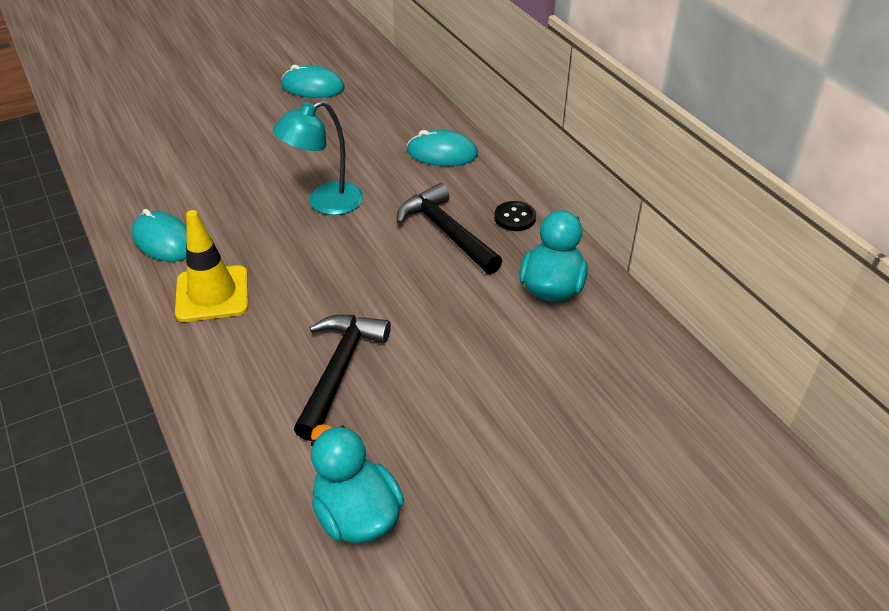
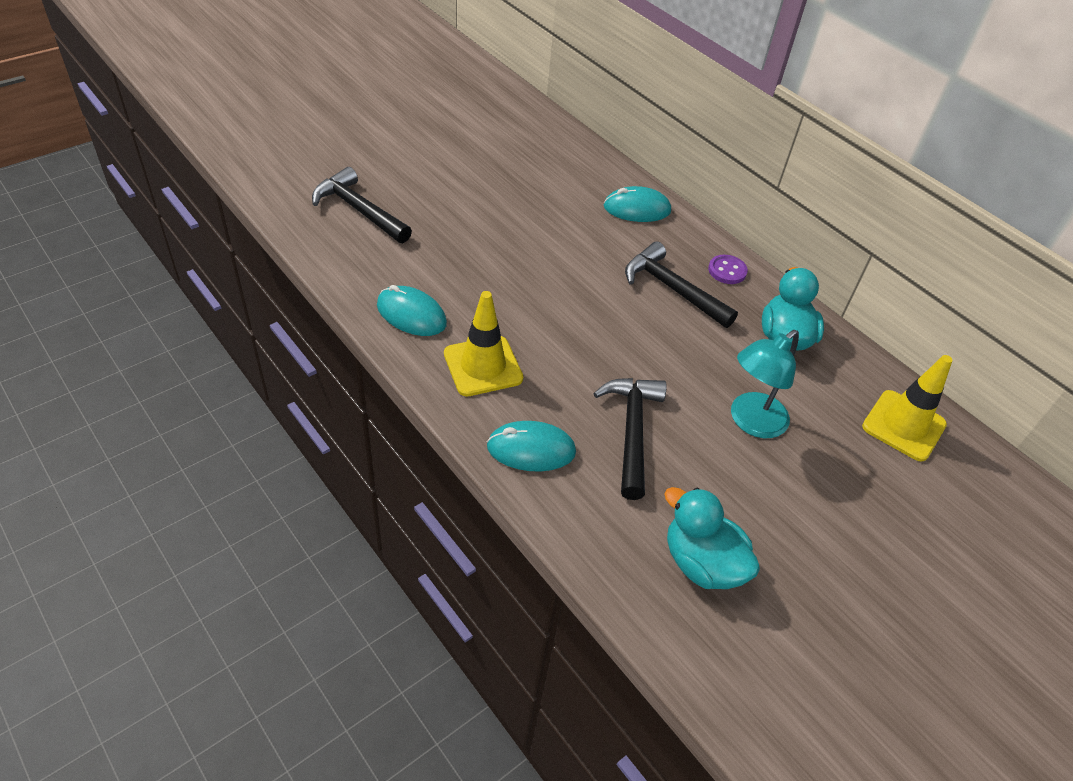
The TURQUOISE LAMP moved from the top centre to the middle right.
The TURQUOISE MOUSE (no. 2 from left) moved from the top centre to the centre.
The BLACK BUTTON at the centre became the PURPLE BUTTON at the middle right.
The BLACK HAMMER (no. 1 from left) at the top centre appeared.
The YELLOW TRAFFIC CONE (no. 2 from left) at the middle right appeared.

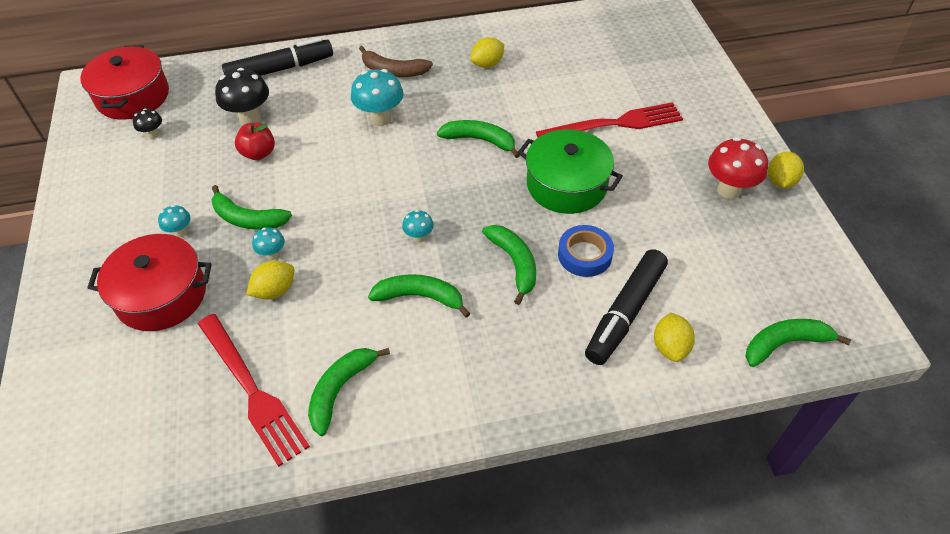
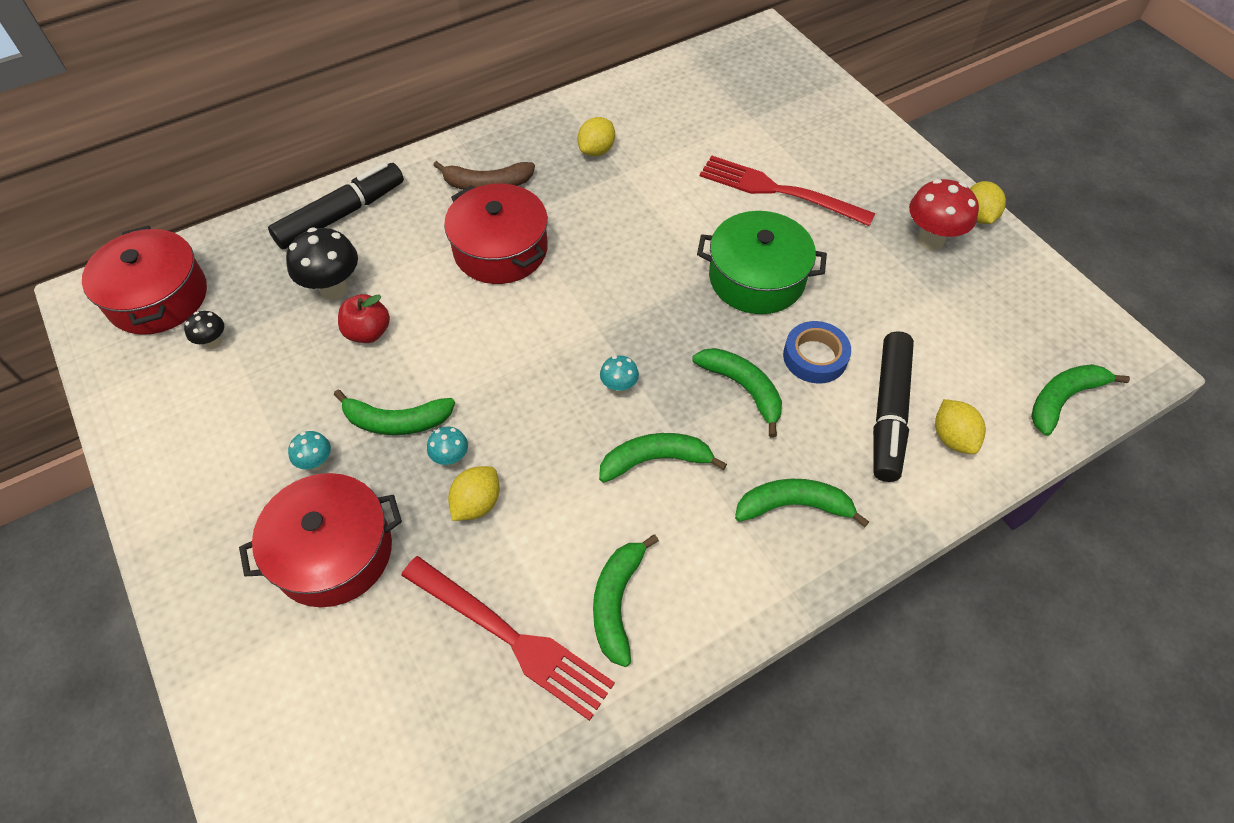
The TURQUOISE MUSHROOM (no. 3 from left) at the top centre was replaced by the RED POT (no. 3 from left) at the top centre.
The GREEN BANANA (no. 4 from left in the first image) moved from the top centre to the centre.
The RED FORK (no. 2 from left) at the top centre turned 120 degrees counterclockwise.

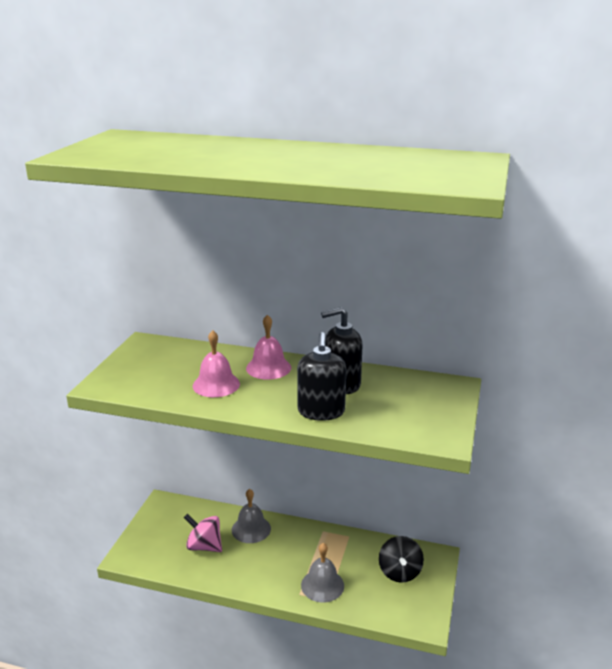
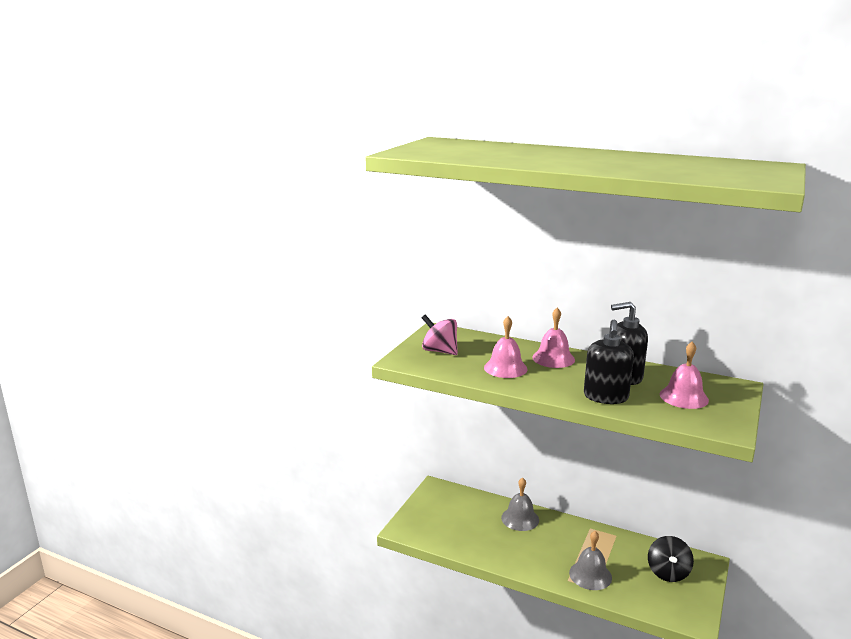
The PINK SPINNING TOP moved from the bottom left to the centre.
The PINK BELL (no. 3 from left) at the middle right appeared.

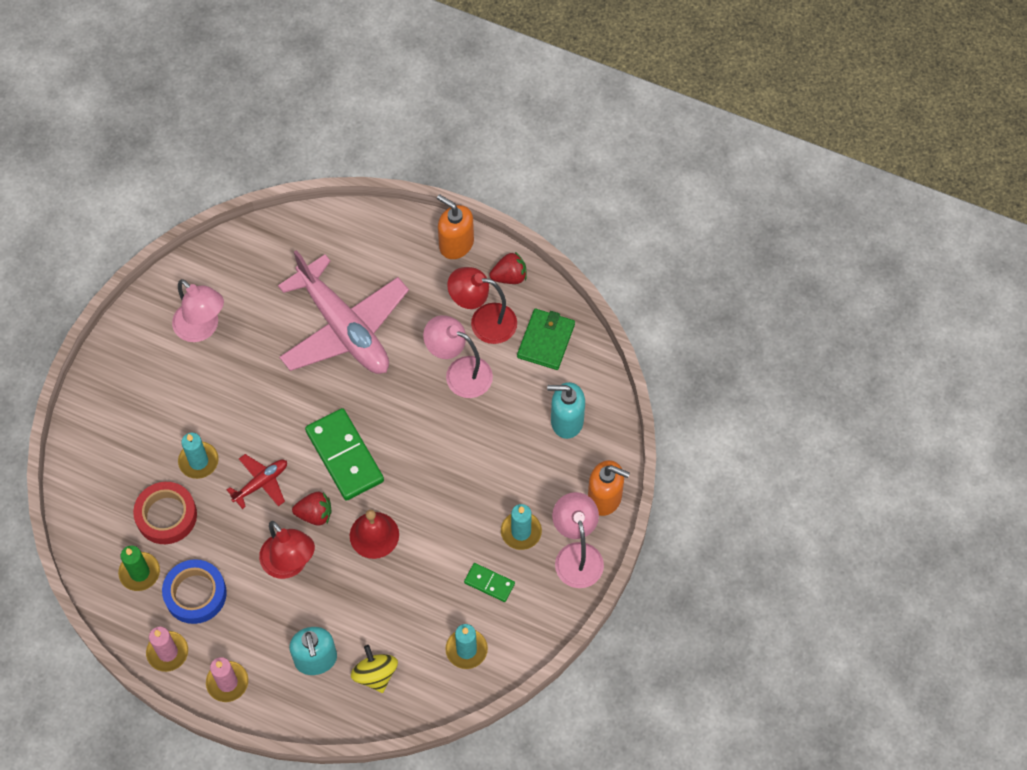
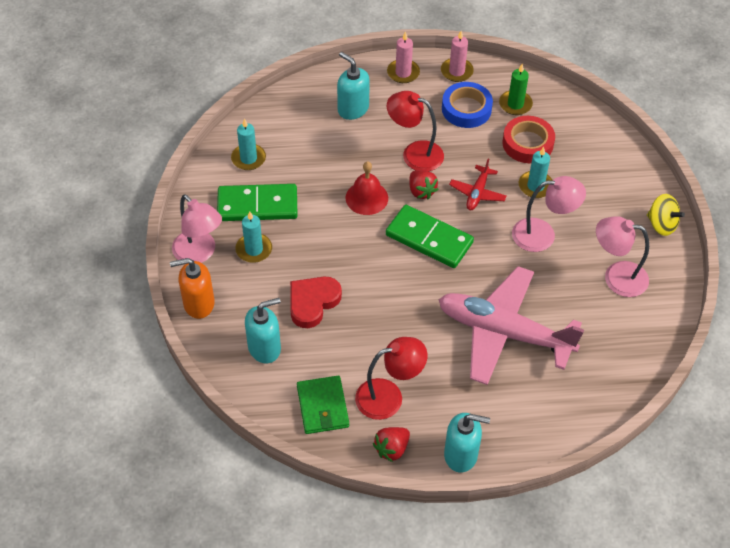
The RED STRAWBERRY (no. 1 from left in the first image) at the middle left turned 90 degrees counterclockwise.
The YELLOW SPINNING TOP moved from the bottom centre to the middle right.
The PINK LAMP (no. 2 from left) moved from the centre to the middle right.
The ORANGE SOAP DISPENSER (no. 1 from left) at the top centre became the TURQUOISE SOAP DISPENSER (no. 3 from left) at the bottom centre.
The GREEN DOMINO (no. 2 from left in the first image) at the bottom centre changed to 1.97 times the size.
The RED HEART at the centre appeared.

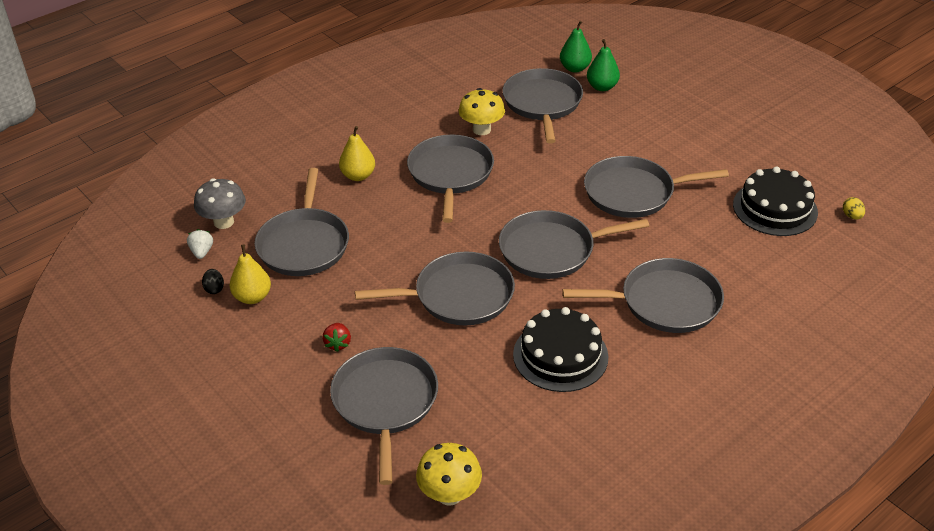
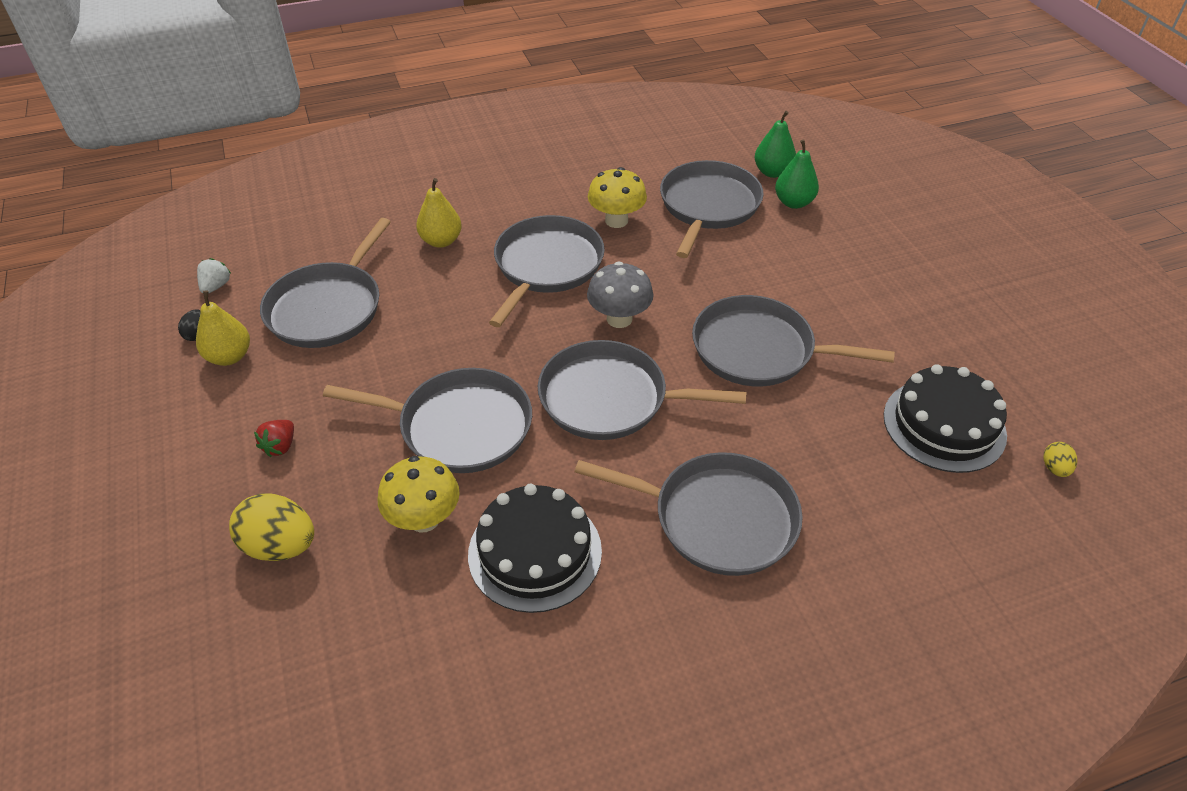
The GREY MUSHROOM moved from the middle left to the centre.
The GREY PAN (no. 2 from left) at the bottom centre was replaced by the YELLOW EGG (no. 1 from left) at the middle left.
The YELLOW MUSHROOM (no. 1 from left) moved from the bottom centre to the centre.

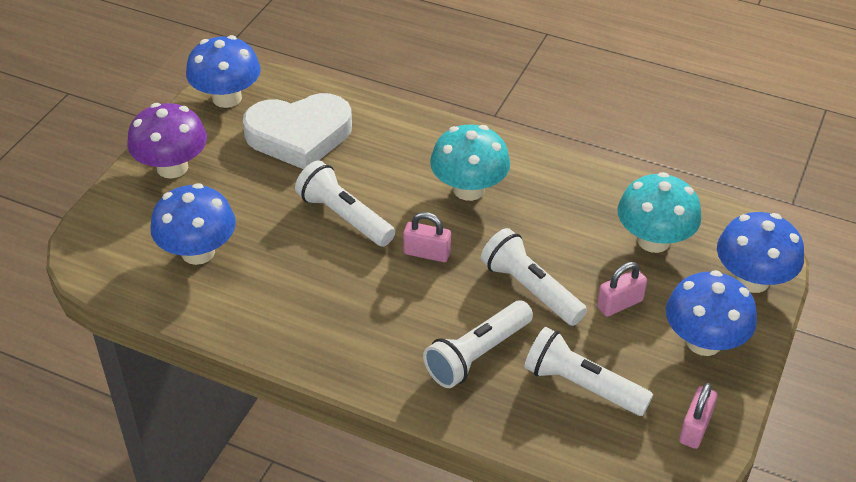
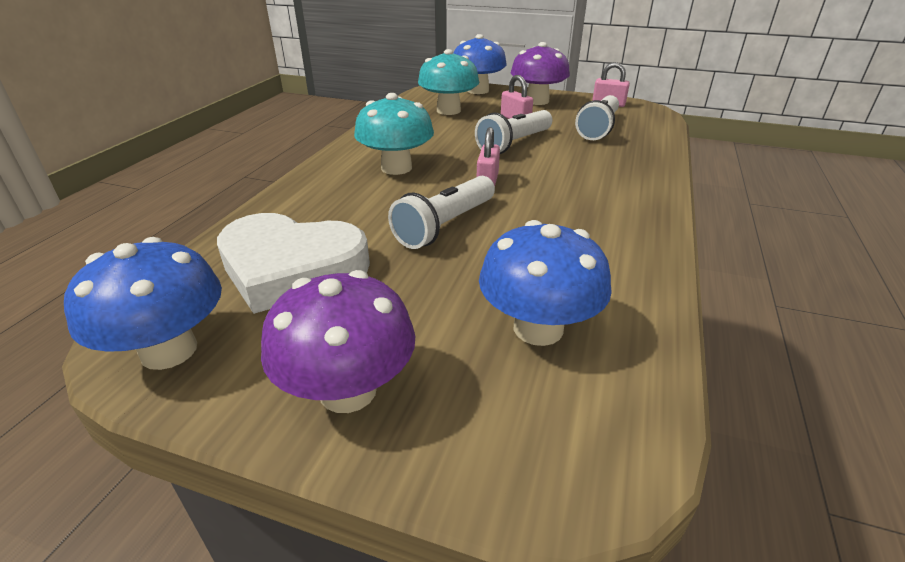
The WHITE HEART at the top centre turned 120 degrees clockwise.
The WHITE FLASHLIGHT (no. 2 from left) at the bottom centre disappeared.
The BLUE MUSHROOM (no. 3 from left) at the middle right became the PURPLE MUSHROOM (no. 2 from left) at the top centre.

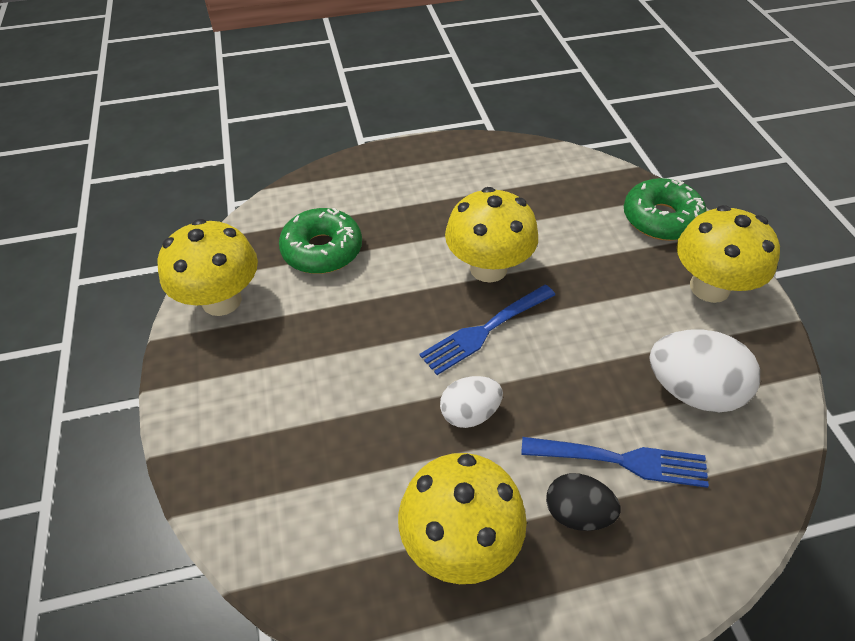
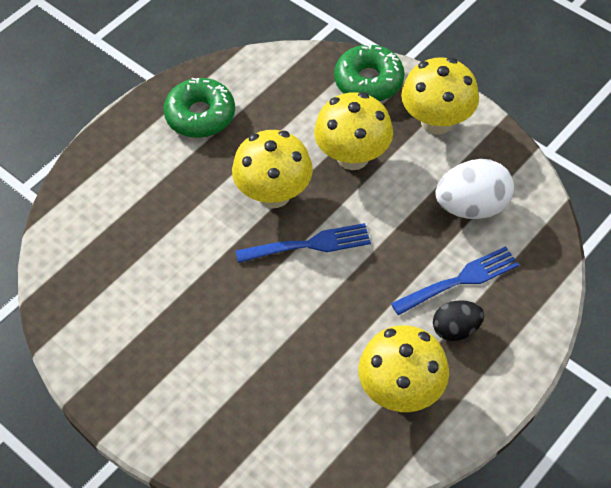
The YELLOW MUSHROOM (no. 1 from left in the first image) moved from the middle left to the top centre.
The GREEN DONUT (no. 1 from left) moved from the centre to the top left.
The BLUE FORK (no. 1 from left) at the centre turned 120 degrees counterclockwise.
The WHITE EGG (no. 1 from left) at the centre disappeared.

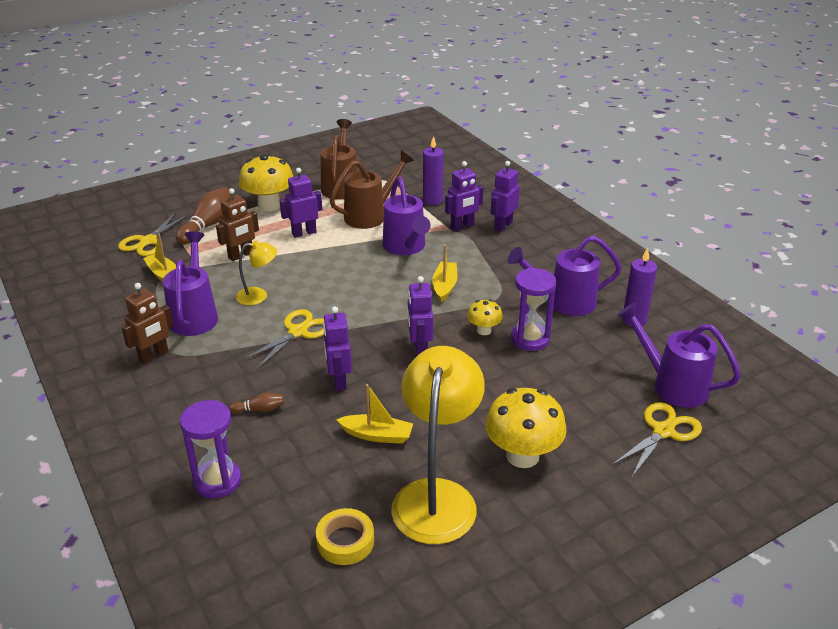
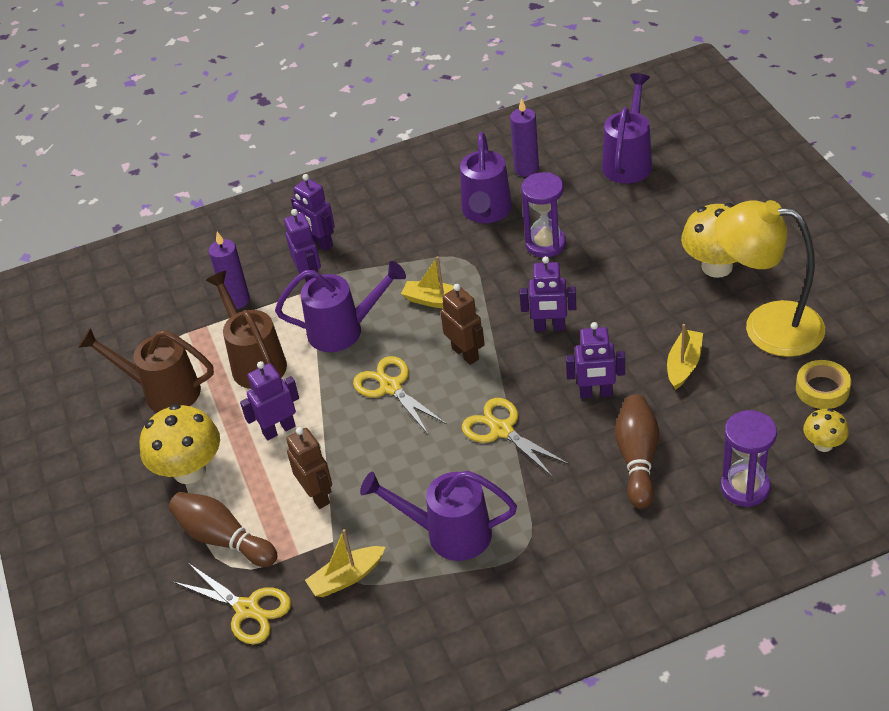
The BROWN ROBOT (no. 1 from left in the first image) moved from the middle left to the centre.
The BROWN BOWLING PIN (no. 2 from left) at the middle left changed to 2.06 times the size.
The YELLOW LAMP (no. 1 from left) at the middle left disappeared.
The PURPLE ROBOT (no. 1 from left) at the top centre turned 75 degrees clockwise.
The YELLOW MUSHROOM (no. 2 from left in the first image) moved from the centre to the middle right.
The YELLOW SCISSORS (no. 3 from left in the first image) moved from the bottom right to the centre.
The PURPLE WATERING CAN (no. 4 from left) at the middle right turned 150 degrees clockwise.

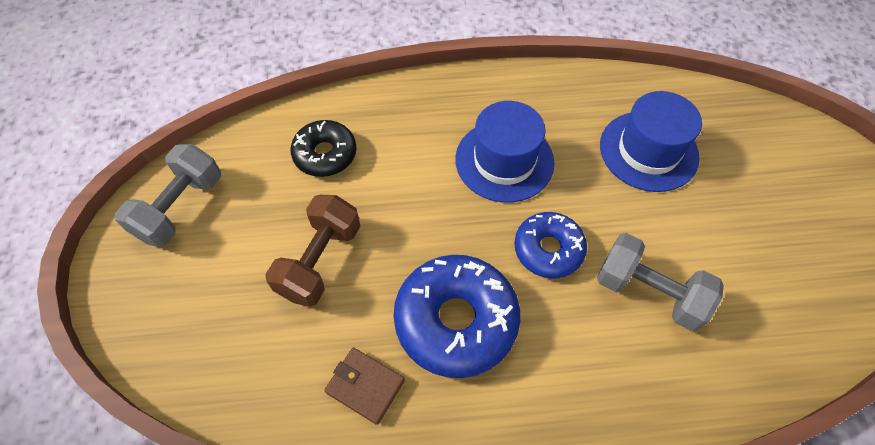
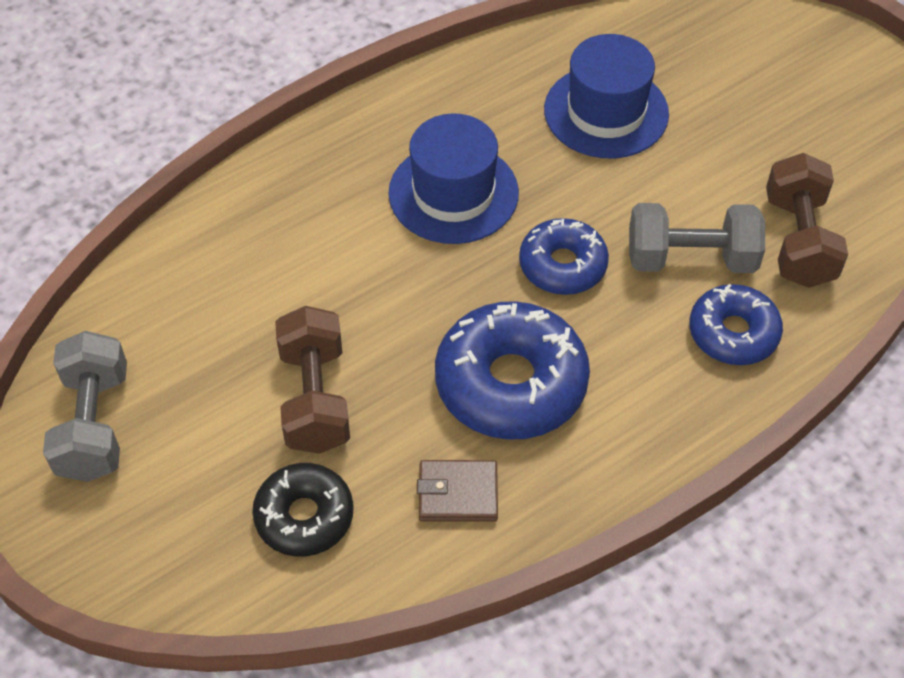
The BLACK DONUT moved from the top centre to the bottom centre.
The BLUE DONUT (no. 3 from left) at the middle right appeared.
The BROWN DUMBBELL (no. 2 from left) at the top right appeared.

